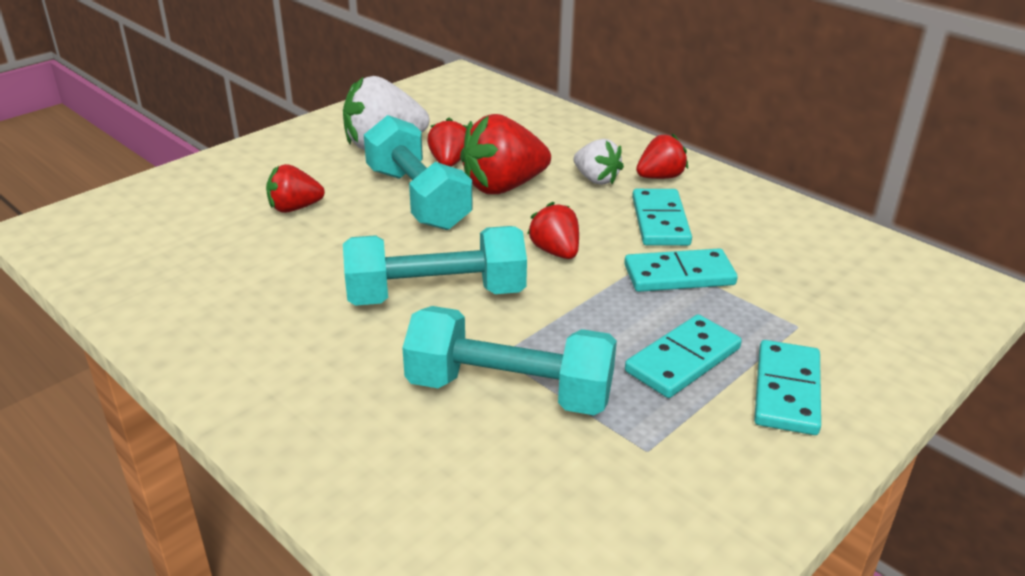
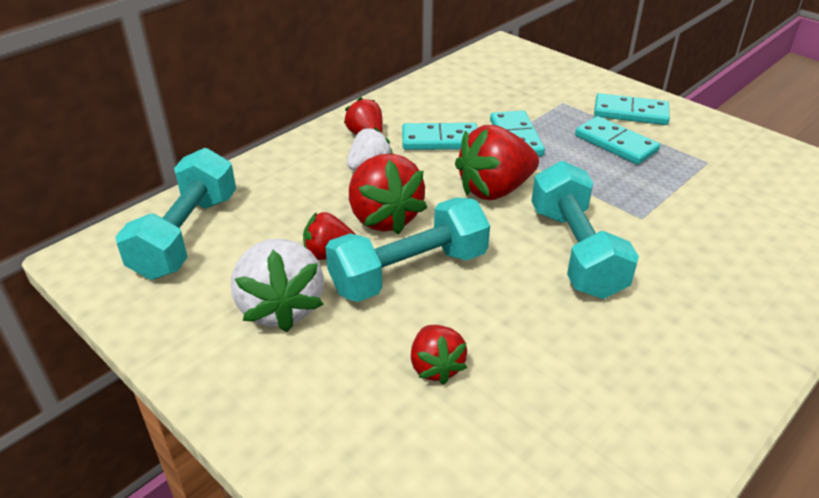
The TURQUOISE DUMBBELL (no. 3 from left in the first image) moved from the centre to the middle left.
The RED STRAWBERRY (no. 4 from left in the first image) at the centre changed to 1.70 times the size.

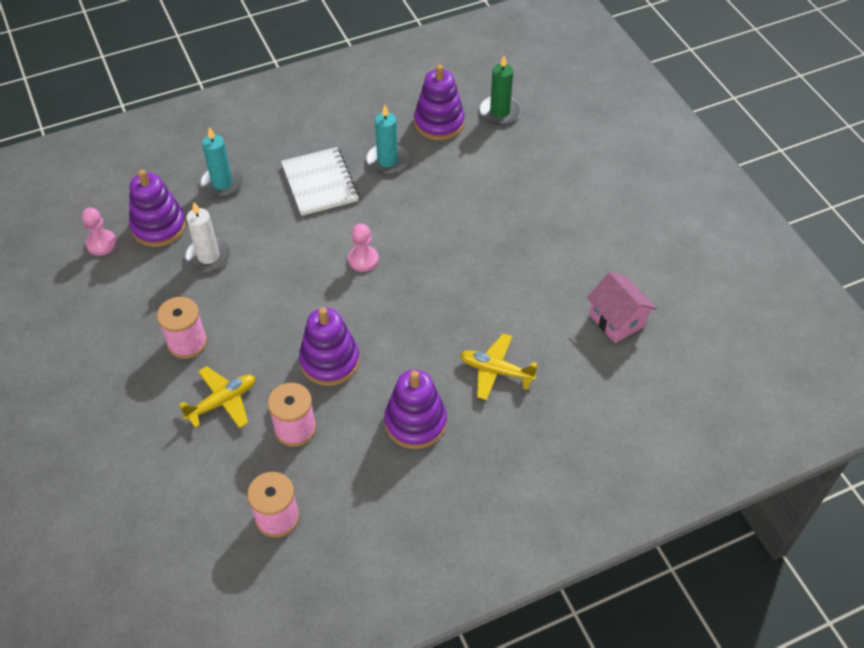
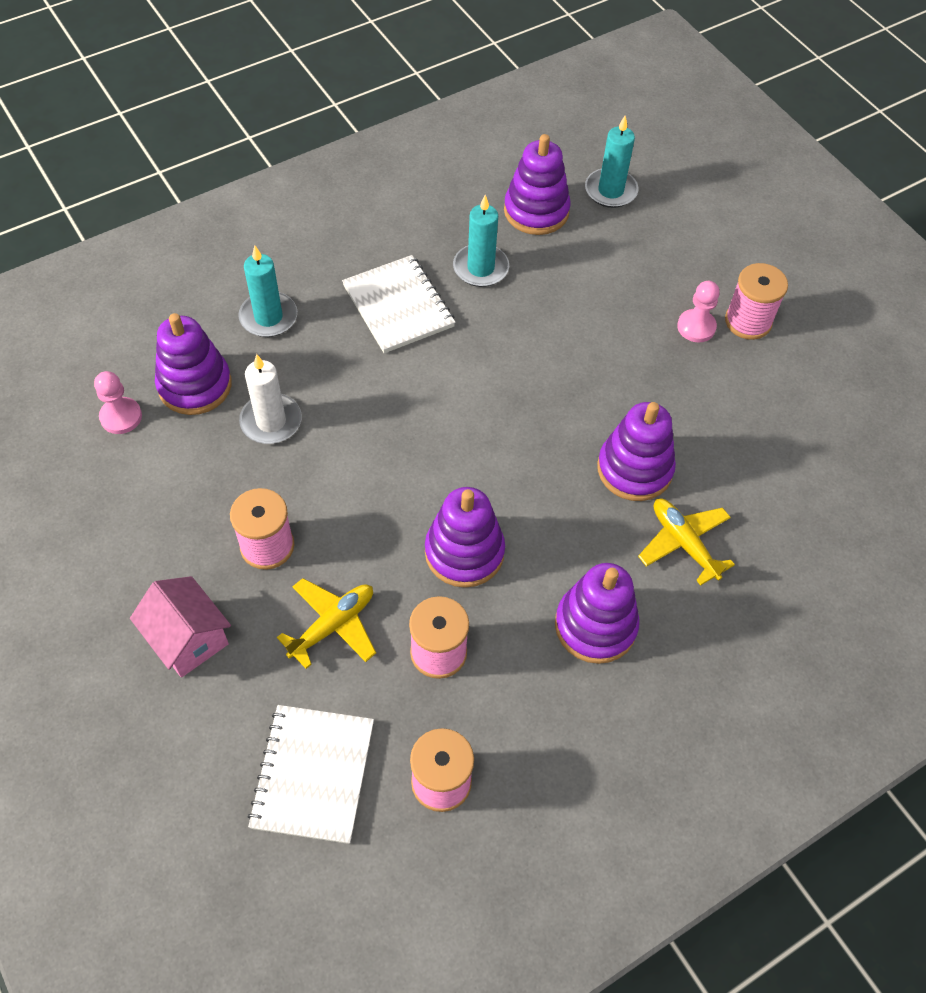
The PINK PAWN (no. 2 from left) moved from the centre to the top right.
The YELLOW PLANE (no. 2 from left) at the centre turned 45 degrees clockwise.
The GREEN CANDLE at the top centre became the TURQUOISE CANDLE (no. 3 from left) at the top centre.
The PINK HOUSE moved from the middle right to the middle left.
The WHITE NOTEBOOK (no. 1 from left) at the bottom centre appeared.
The PURPLE STACKING TOY (no. 5 from left) at the middle right appeared.
The PINK SPOOL (no. 4 from left) at the top right appeared.

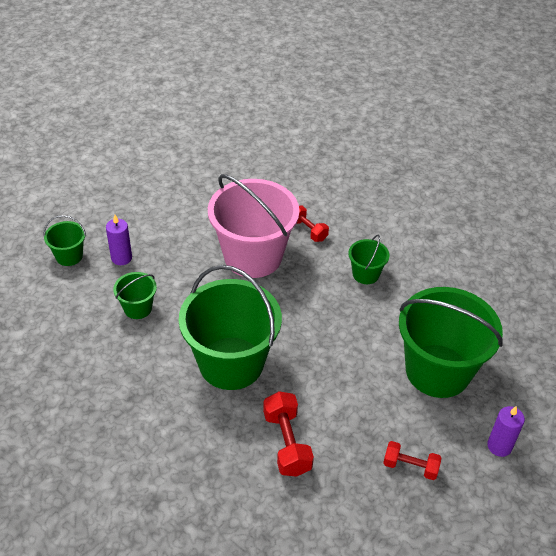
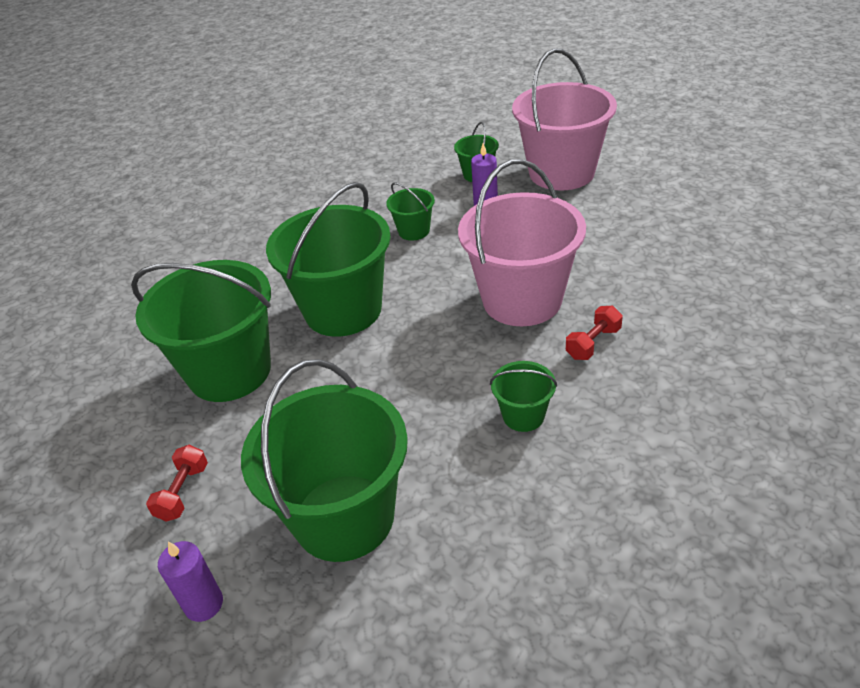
The RED DUMBBELL (no. 1 from left) at the bottom centre was replaced by the GREEN BUCKET (no. 1 from left) at the middle left.
The PINK BUCKET (no. 2 from left) at the top centre appeared.

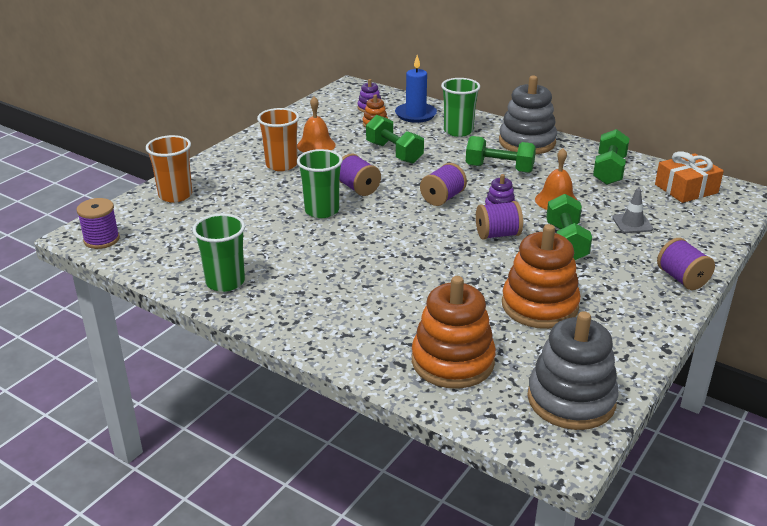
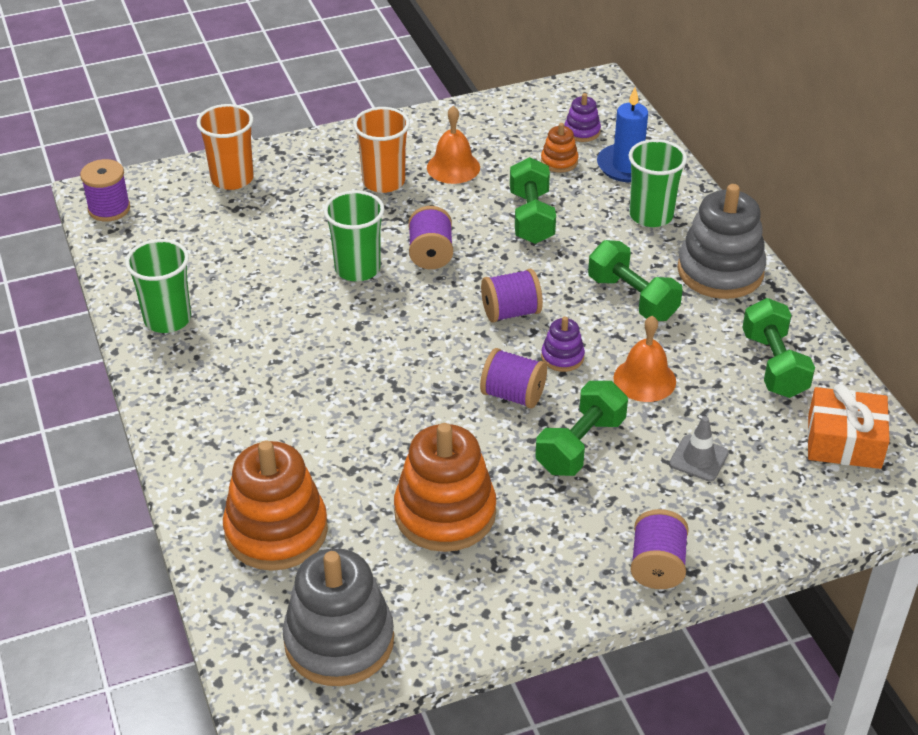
The GREEN DUMBBELL (no. 4 from left) at the top right turned 60 degrees counterclockwise.

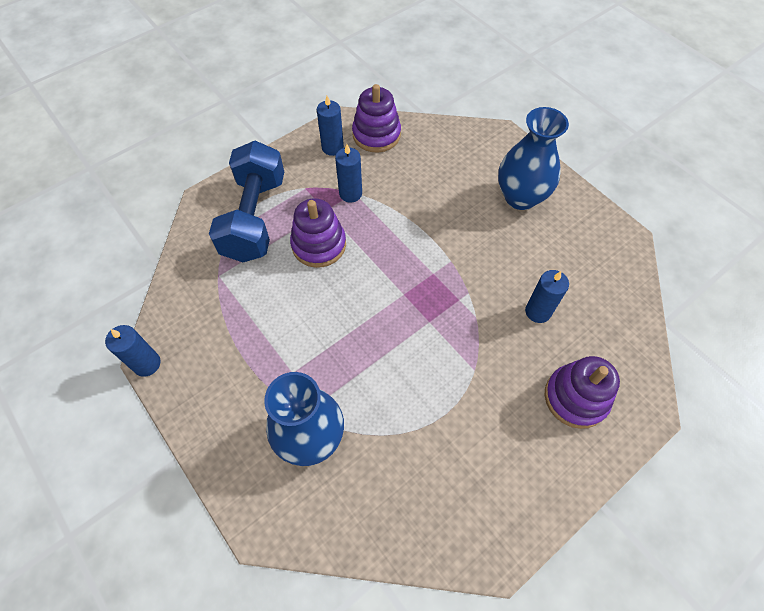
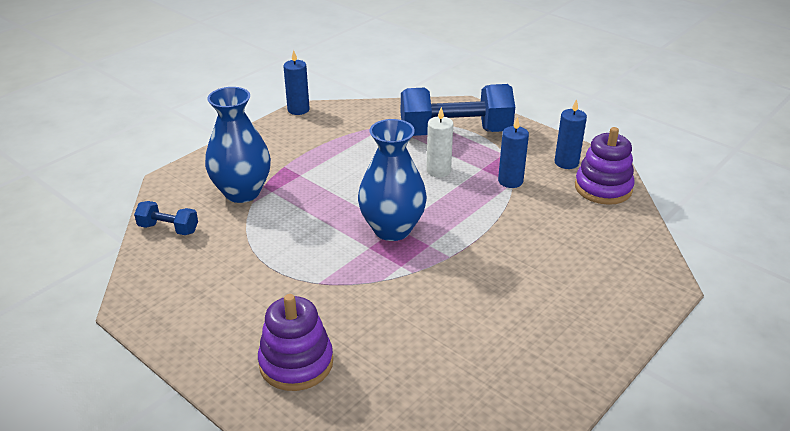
The PURPLE STACKING TOY (no. 1 from left) at the centre was replaced by the WHITE CANDLE at the top centre.
The BLUE VASE (no. 2 from left) moved from the top right to the centre.
The BLUE CANDLE (no. 4 from left) at the middle right disappeared.
The BLUE DUMBBELL (no. 1 from left) at the middle left appeared.

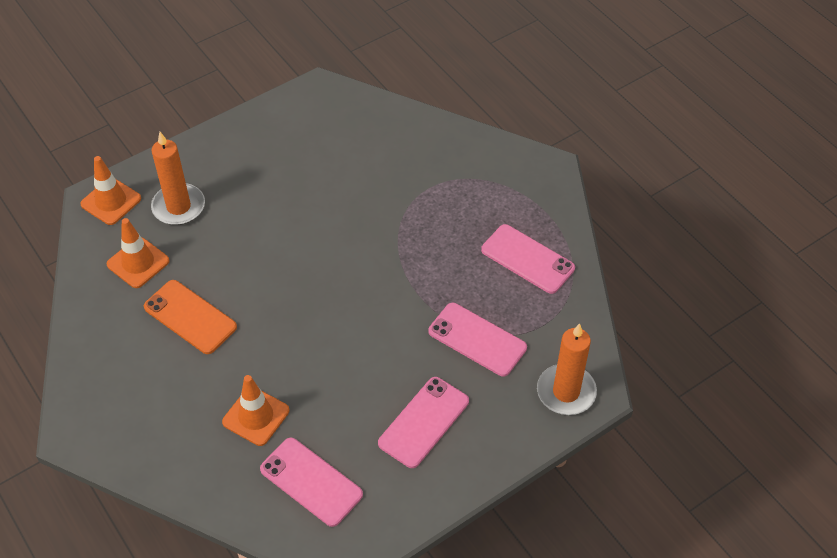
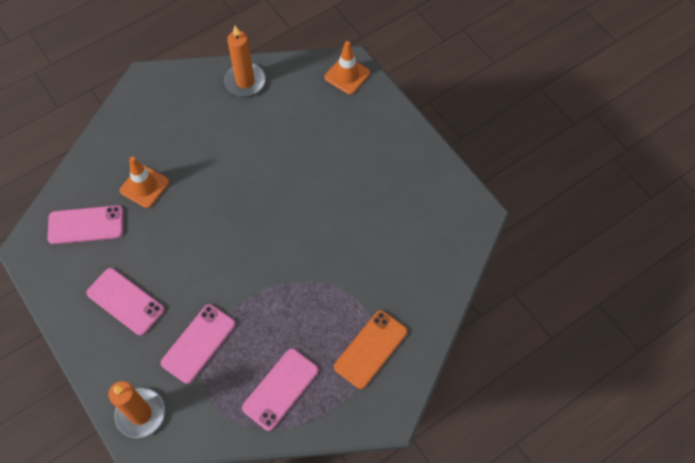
The ORANGE TRAFFIC CONE (no. 2 from left) at the middle left disappeared.
The ORANGE PHONE moved from the middle left to the bottom centre.
The ORANGE CANDLE (no. 1 from left in the first image) moved from the top left to the top centre.
The PINK PHONE (no. 1 from left) at the bottom centre turned 45 degrees clockwise.

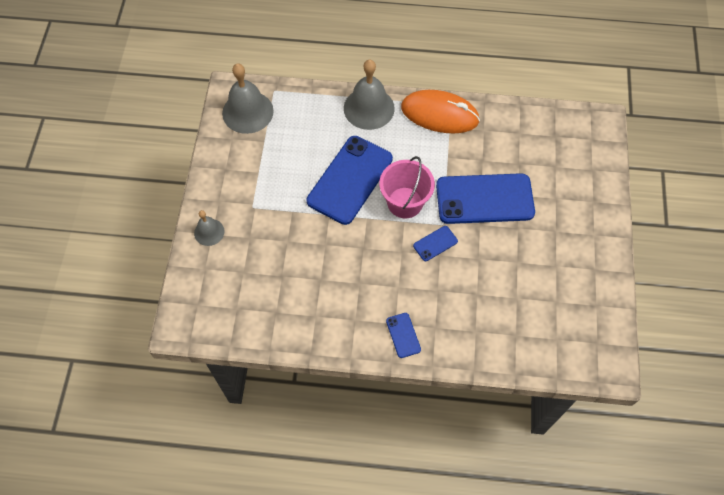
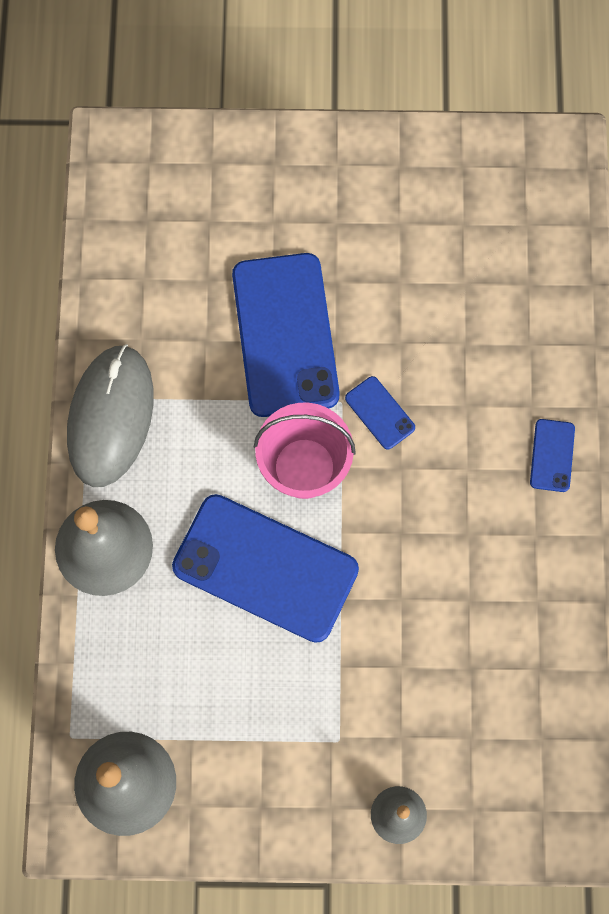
The BLUE PHONE (no. 2 from left in the first image) at the bottom centre turned 60 degrees counterclockwise.
The ORANGE MOUSE at the top centre became the GREY MOUSE at the middle left.

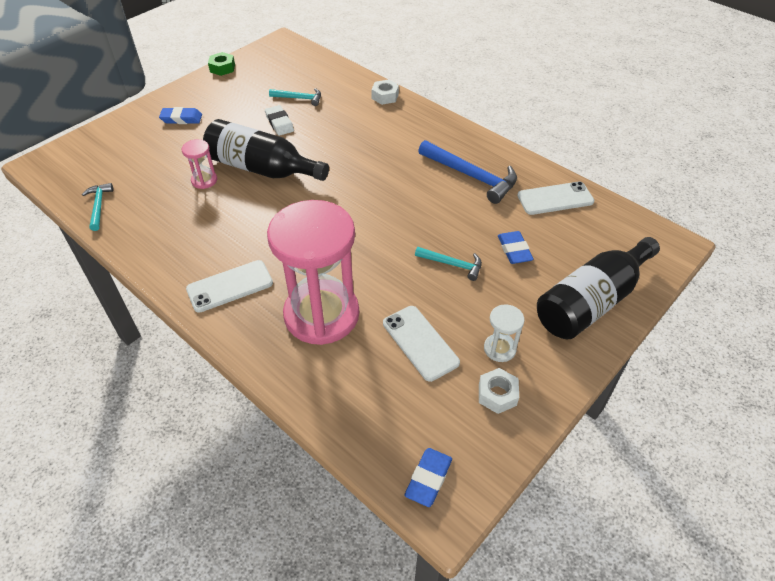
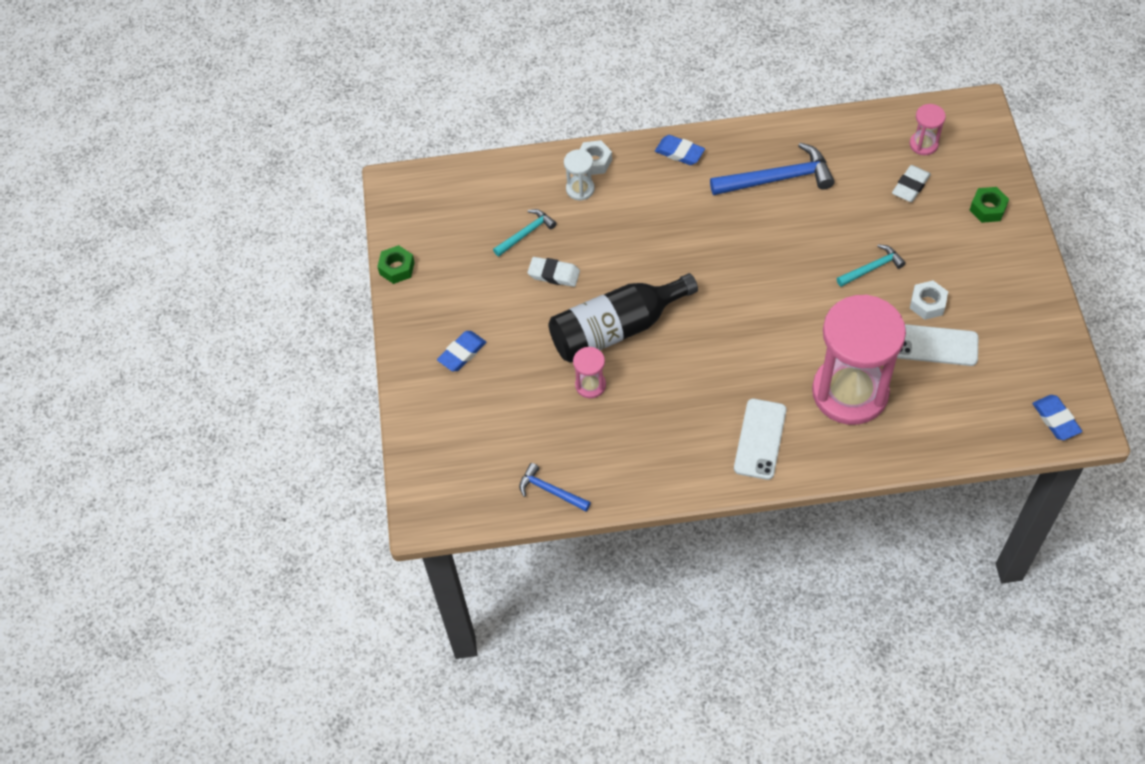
The TURQUOISE HAMMER (no. 1 from left) at the middle left became the BLUE HAMMER (no. 1 from left) at the centre.
The WHITE NUT (no. 2 from left) moved from the bottom centre to the middle right.
The WHITE HOURGLASS moved from the centre to the top centre.
The BLUE ERASER (no. 3 from left in the first image) moved from the centre to the top centre.
The WHITE PHONE (no. 3 from left) at the middle right disappeared.
The BLACK BOTTLE (no. 2 from left) at the middle right was replaced by the GREEN NUT (no. 2 from left) at the top right.
The WHITE ERASER (no. 2 from left) at the top right appeared.
The PINK HOURGLASS (no. 3 from left) at the top right appeared.

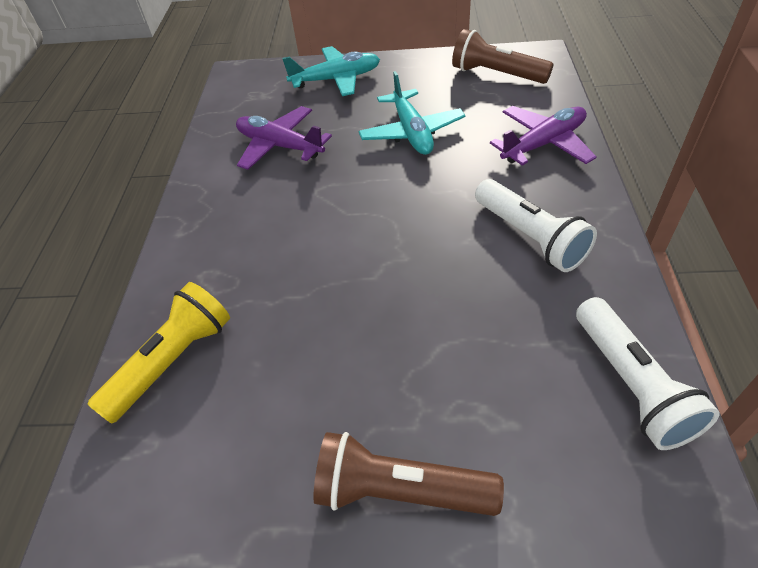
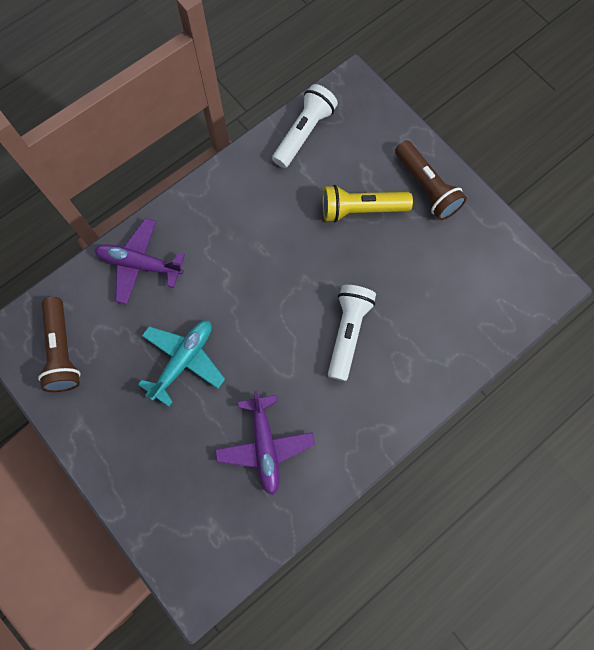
The YELLOW FLASHLIGHT moved from the middle left to the top centre.
The TURQUOISE PLANE (no. 1 from left) at the top centre disappeared.
The WHITE FLASHLIGHT (no. 1 from left in the first image) moved from the middle right to the centre.

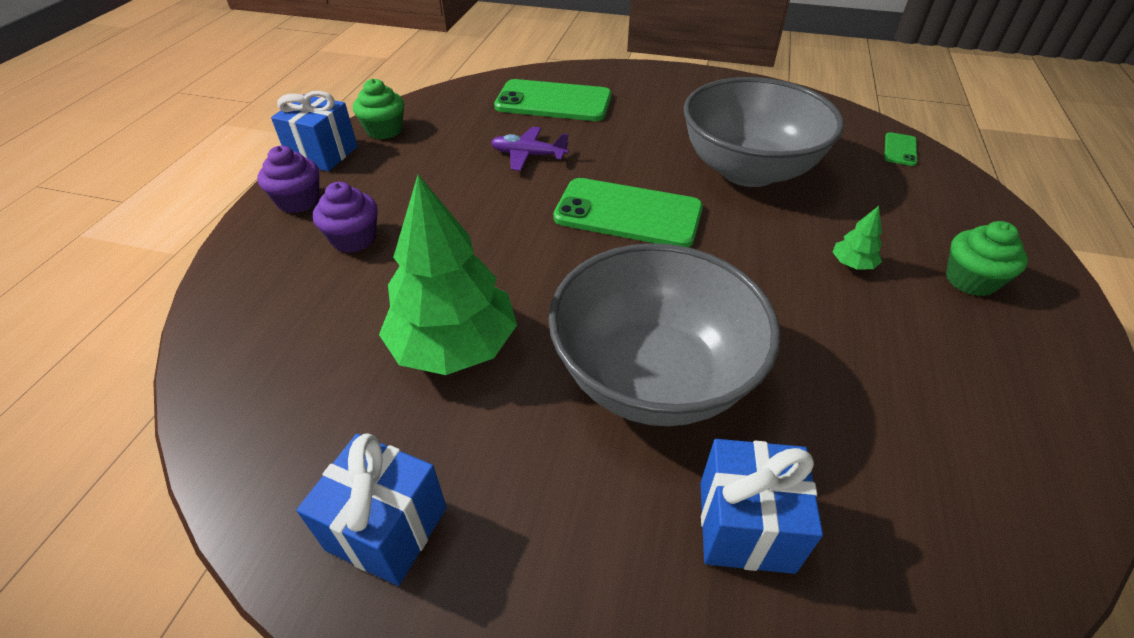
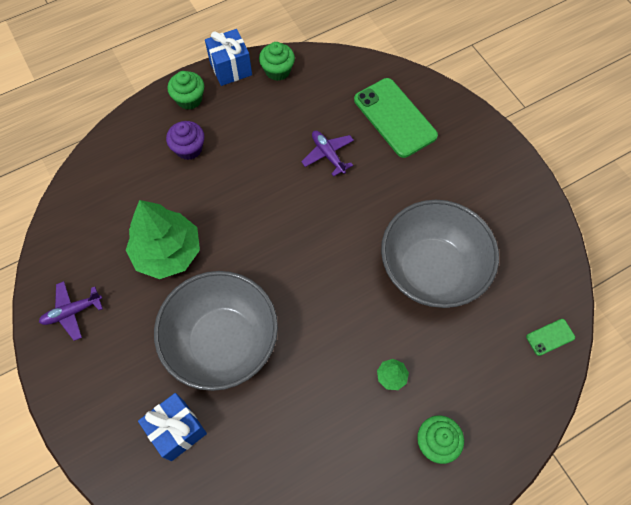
The PURPLE CUPCAKE (no. 1 from left) at the top left became the GREEN CUPCAKE (no. 1 from left) at the top left.
The BLUE GIFT (no. 2 from left) at the bottom left was replaced by the PURPLE PLANE (no. 1 from left) at the middle left.
The GREEN PHONE (no. 2 from left) at the top centre disappeared.

